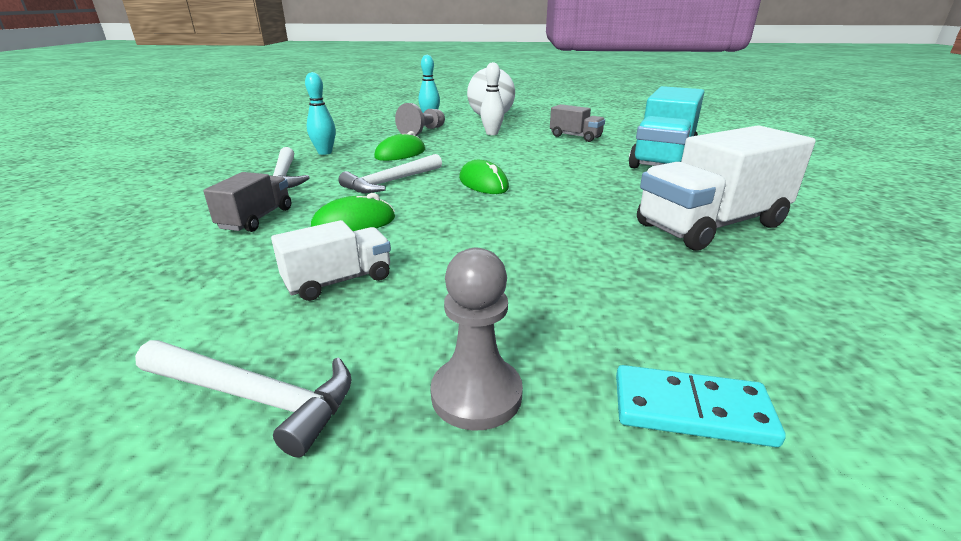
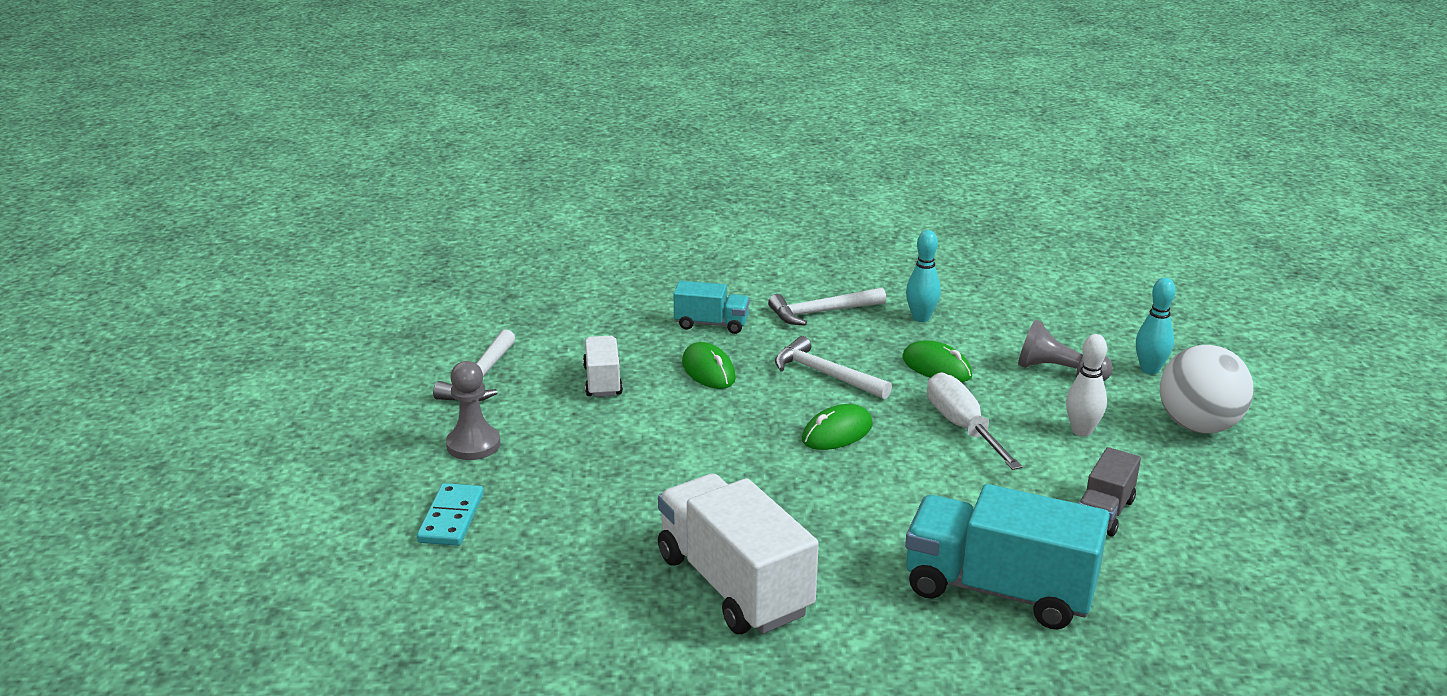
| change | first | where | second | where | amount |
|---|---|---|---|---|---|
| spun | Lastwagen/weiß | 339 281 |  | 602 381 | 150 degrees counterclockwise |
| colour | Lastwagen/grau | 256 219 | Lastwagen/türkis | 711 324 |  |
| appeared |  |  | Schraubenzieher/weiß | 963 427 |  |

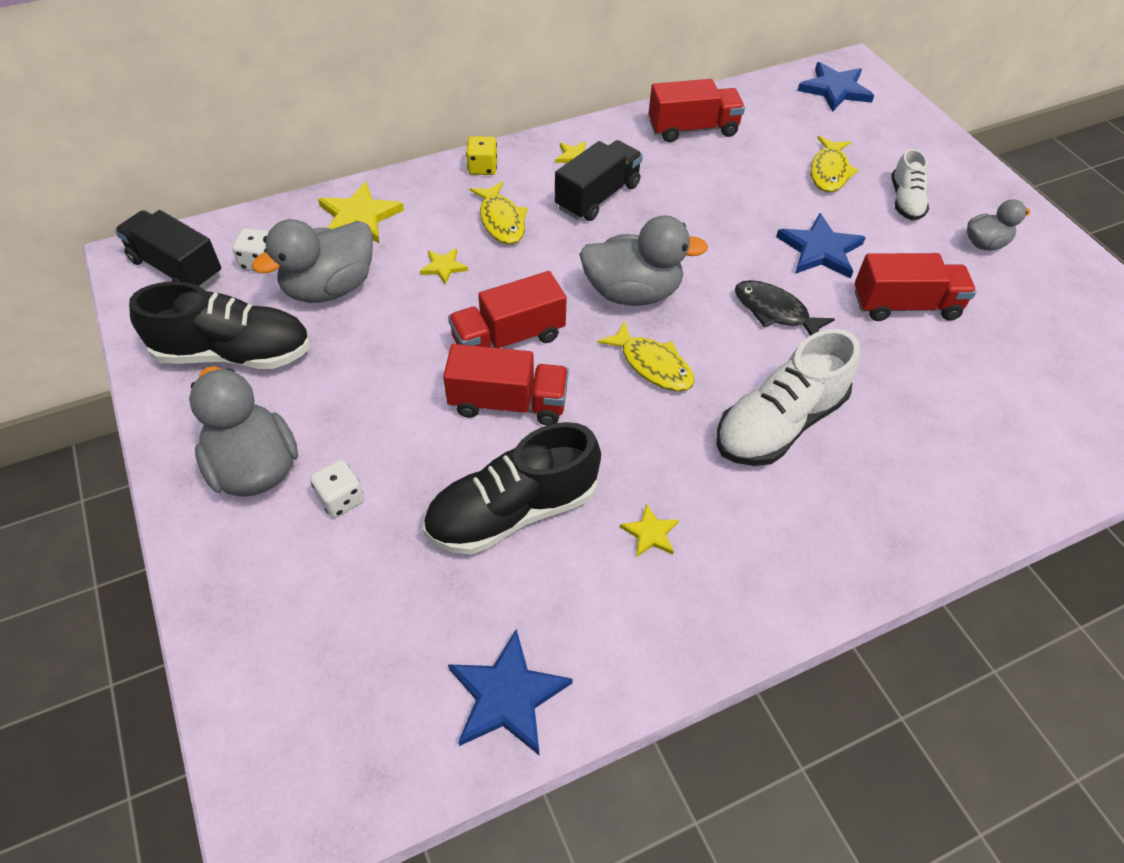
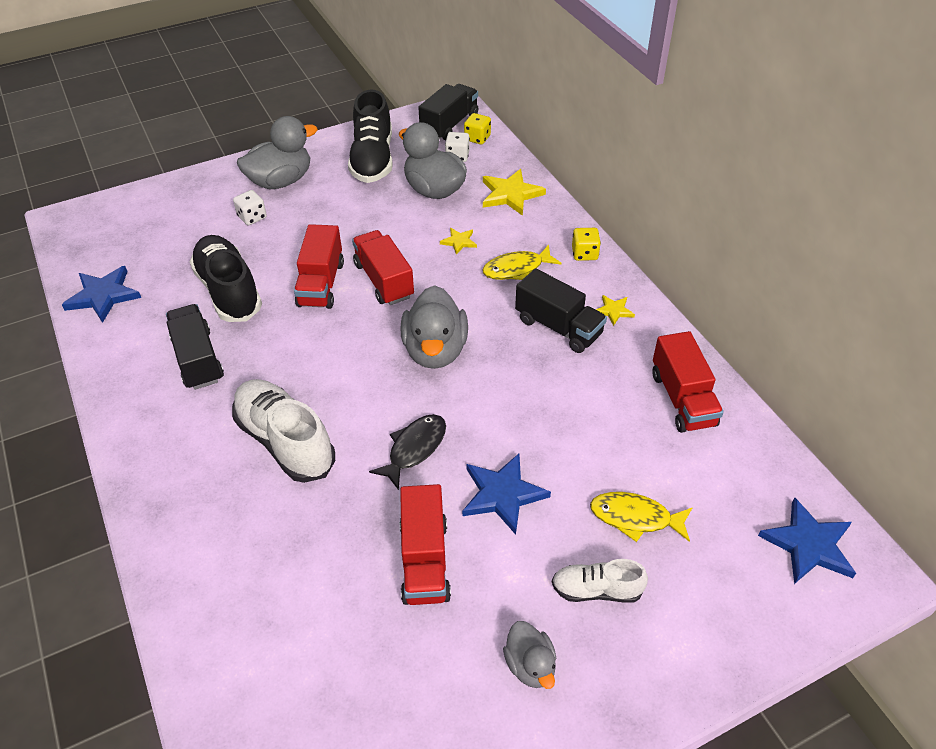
| change | first | where | second | where | amount |
|---|---|---|---|---|---|
| exchanged | Stern/gelb | 650 533 | Lastwagen/schwarz | 198 359 |  |
| appeared |  |  | Spielwürfel/gelb | 477 138 |  |
| missing | Fisch/gelb | 652 365 |  |  |  |

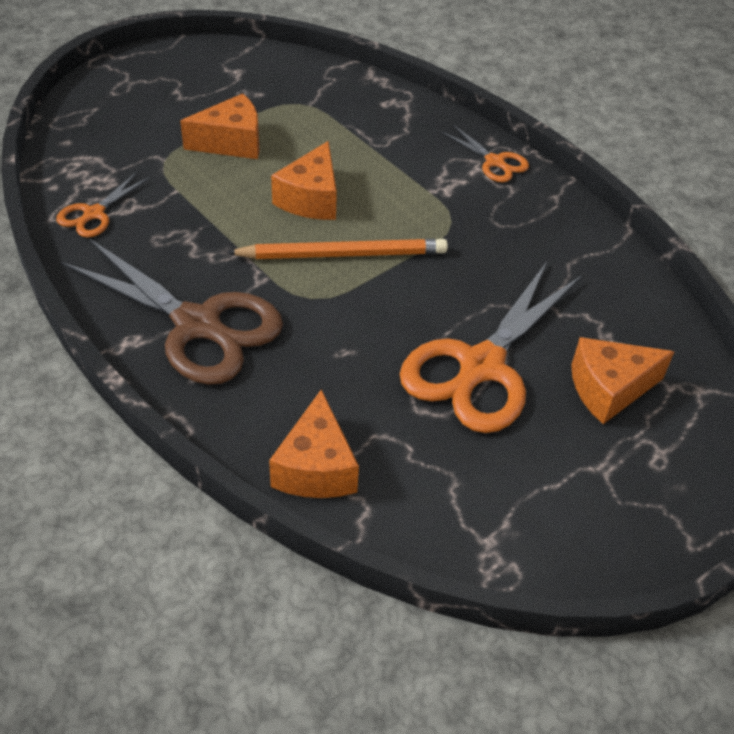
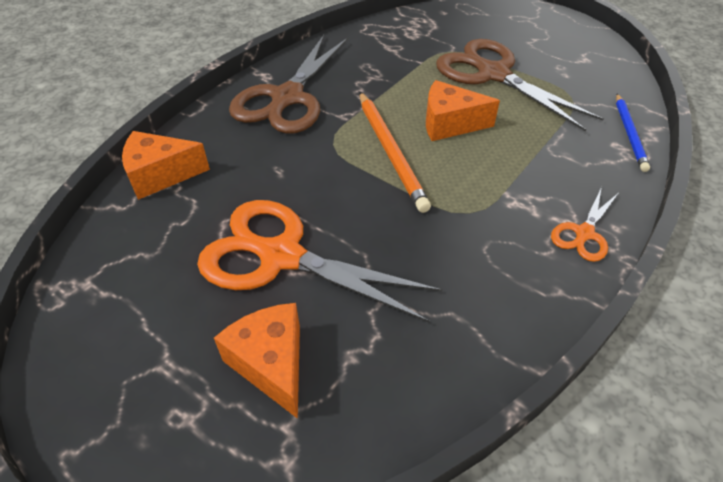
| change | first | where | second | where | amount |
|---|---|---|---|---|---|
| exchanged | Käse/orange | 231 142 | Schere/braun | 492 74 |  |
| appeared |  |  | Bleistift/blau | 629 134 |  |
| missing | Schere/orange | 93 214 |  |  |  |

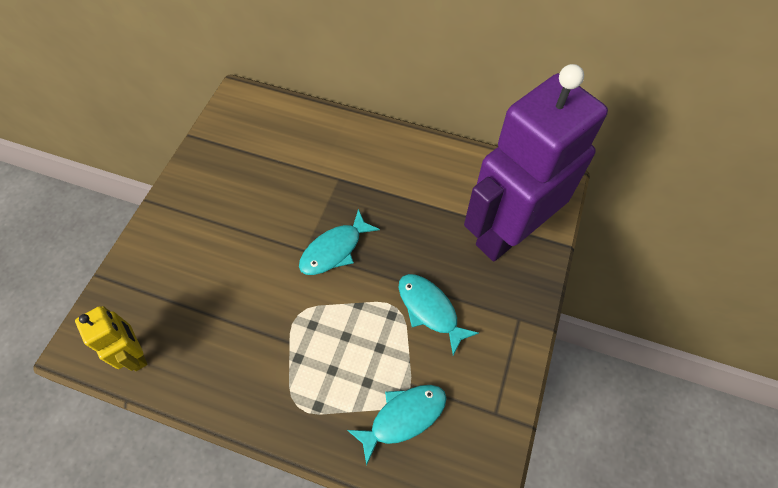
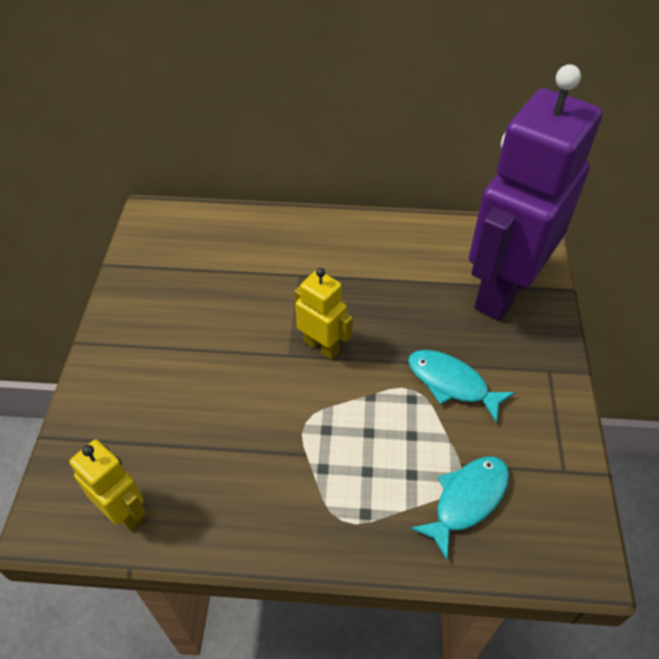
| change | first | where | second | where | amount |
|---|---|---|---|---|---|
| exchanged | Fisch/türkis | 334 250 | Roboter/gelb | 322 346 |  |

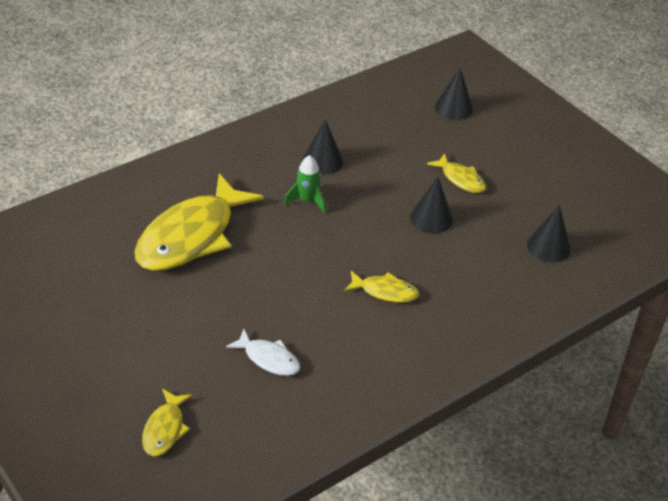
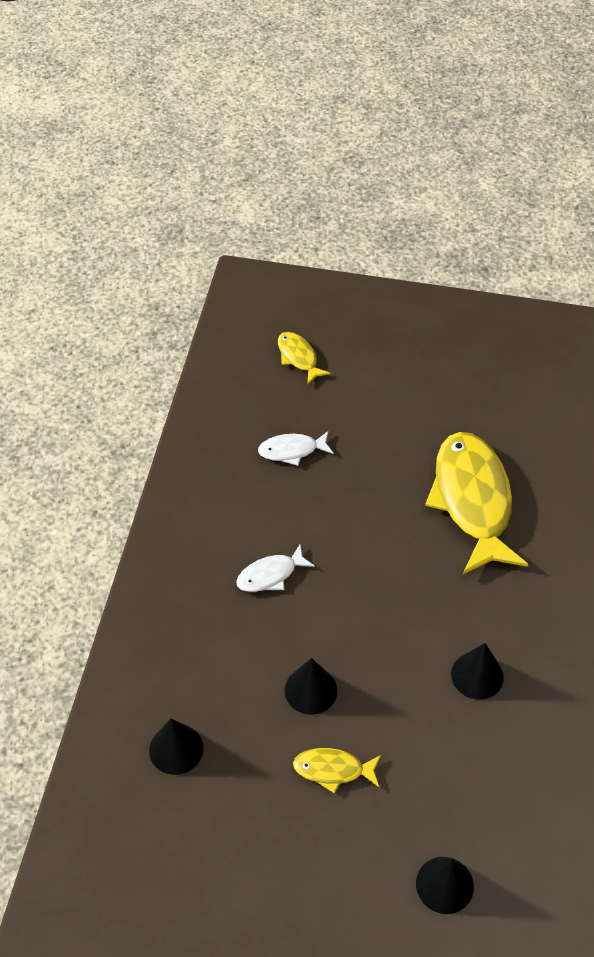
| change | first | where | second | where | amount |
|---|---|---|---|---|---|
| colour | Fisch/gelb | 385 291 | Fisch/weiß | 270 575 |  |
| missing | Rakete/grün | 307 201 |  |  |  |

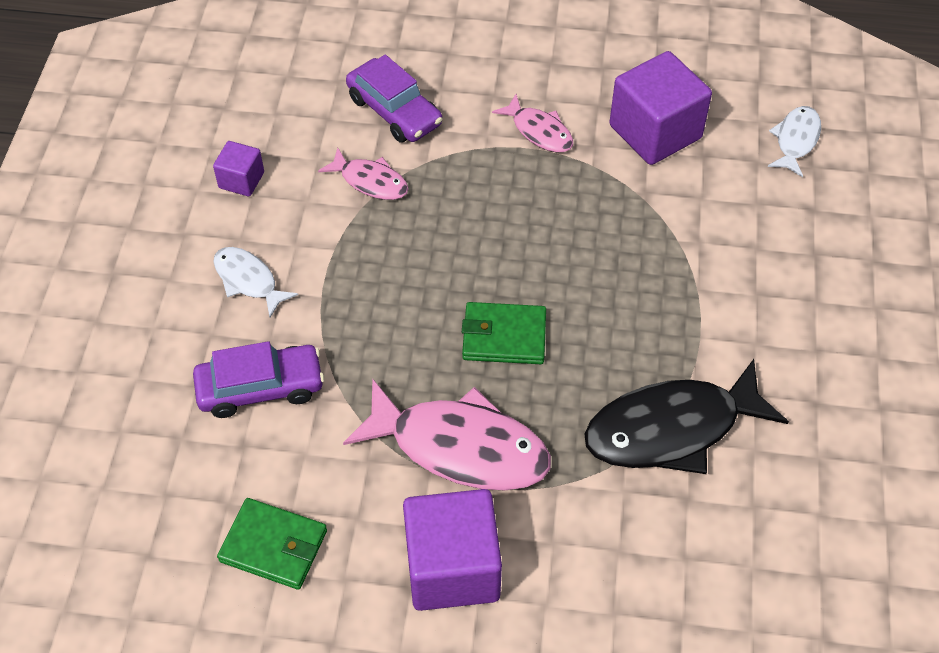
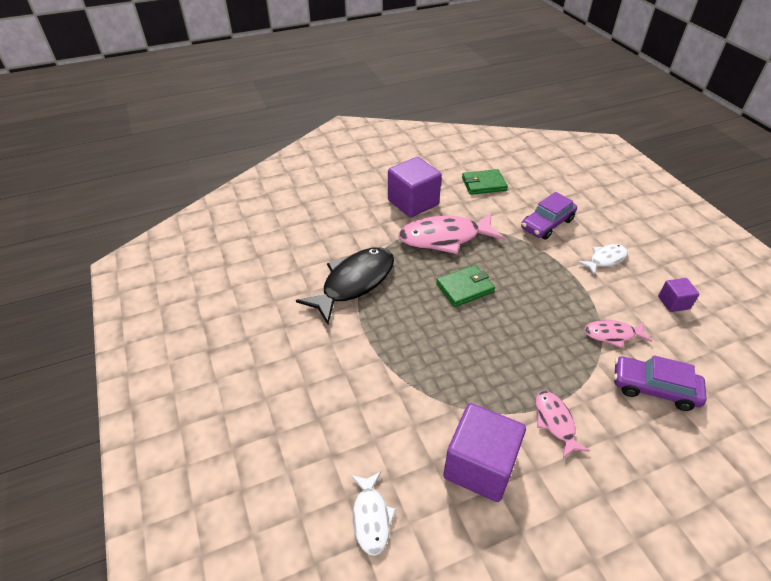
| change | first | where | second | where | amount |
|---|---|---|---|---|---|
| spun | Fisch/rosa | 539 131 |  | 555 422 | 60 degrees clockwise |
| spun | Fisch/weiß | 248 280 |  | 605 259 | 45 degrees counterclockwise |

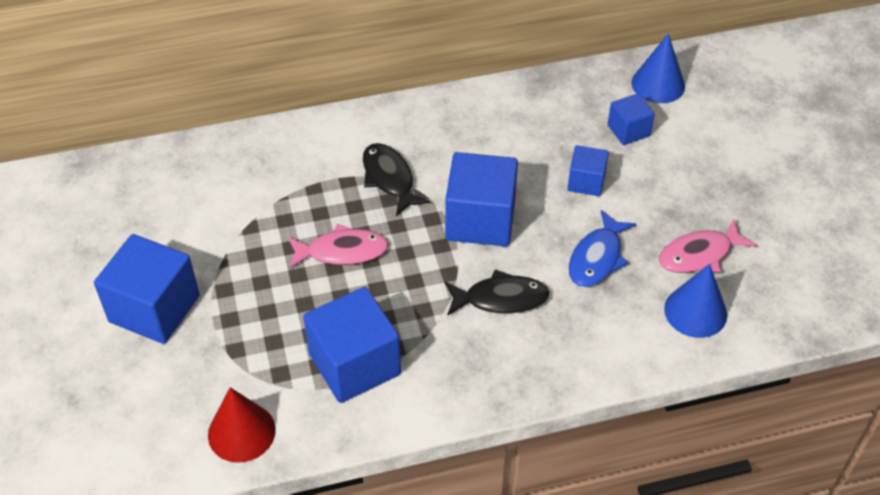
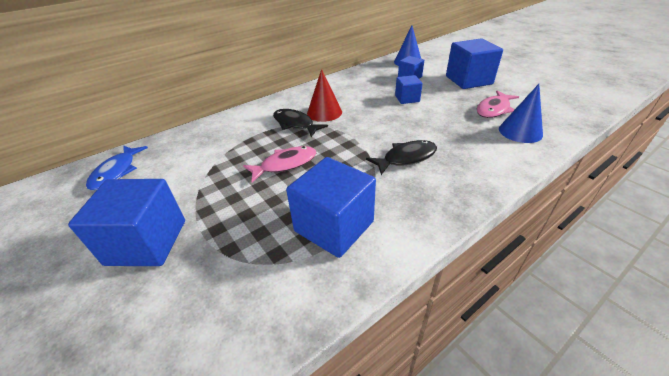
| change | first | where | second | where | amount |
|---|---|---|---|---|---|
| relocated | Fisch/blau | 597 258 |  | 116 172 |  |
| relocated | Kegel/rot | 241 432 |  | 324 112 |  |
| relocated | Kubus/blau | 480 220 |  | 468 80 |  |

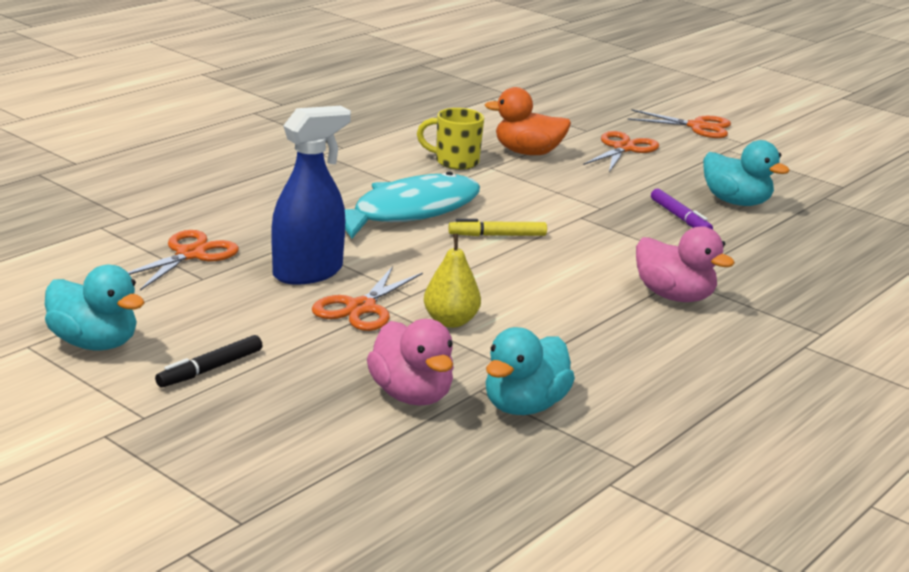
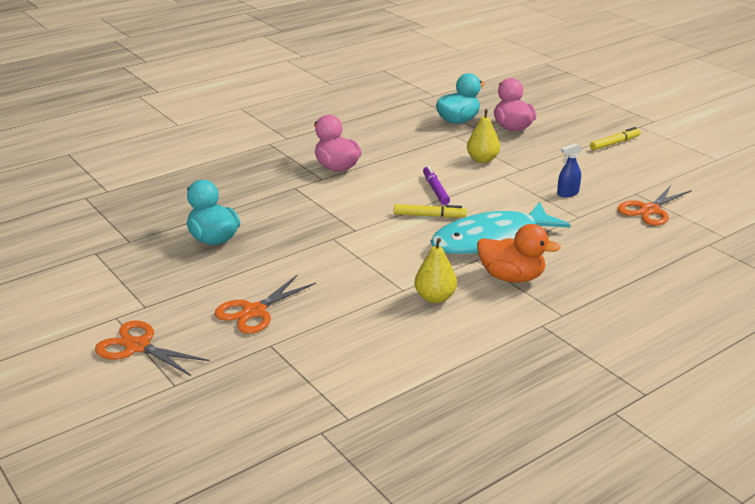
| change | first | where | second | where | amount |
|---|---|---|---|---|---|
| exchanged | Tasse/gelb | 455 162 | Birne/gelb | 435 298 |  |
| relocated | Filzstift/lila | 680 218 |  | 435 189 |  |
| relocated | Ente/orange | 527 153 |  | 511 277 |  |
| size | Sprühflasche/blau | 308 272 |  | 567 193 | x0.48 |
| colour | Filzstift/schwarz | 210 369 | Filzstift/gelb | 615 143 |  |
| missing | Ente/türkis | 94 343 |  |  |  |
| missing | Schere/orange | 361 308 |  |  |  |

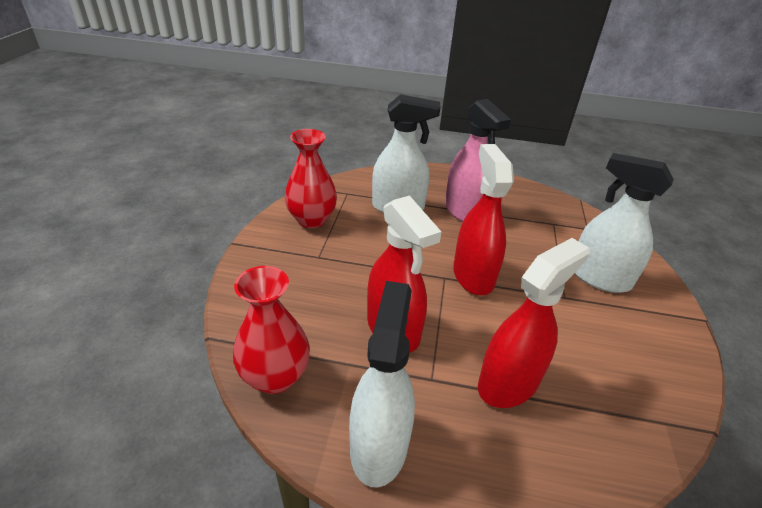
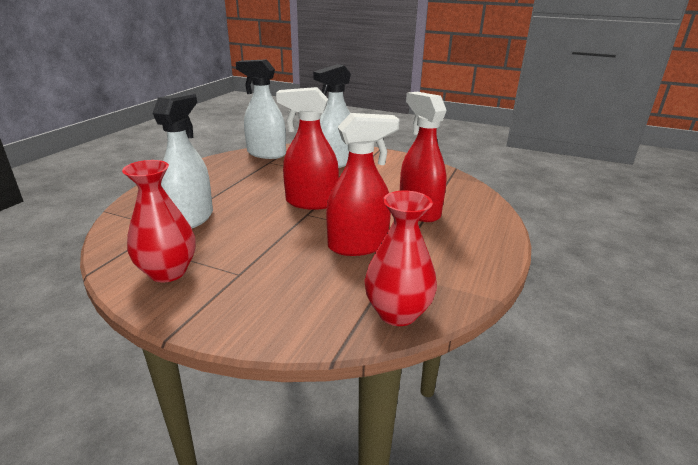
| change | first | where | second | where | amount |
|---|---|---|---|---|---|
| relocated | Sprühflasche/weiß | 379 445 |  | 266 154 |  |
| missing | Sprühflasche/rosa | 464 211 |  |  |  |

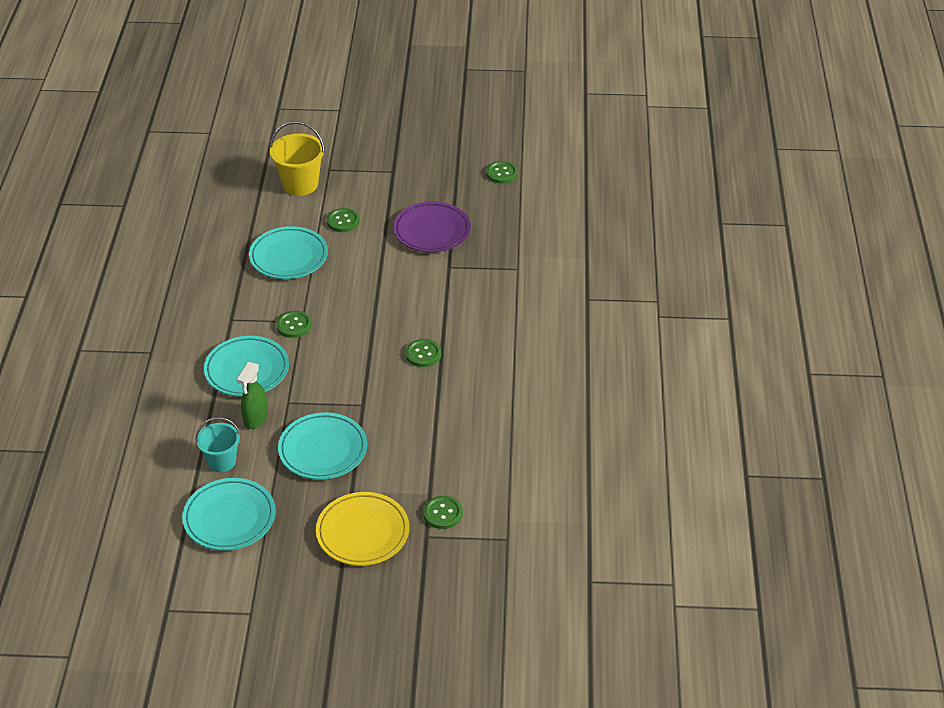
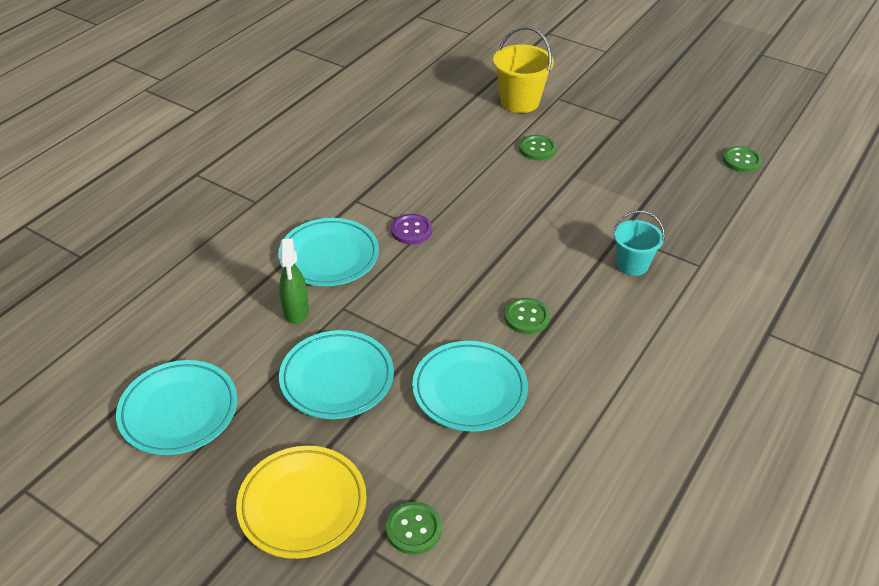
| change | first | where | second | where | amount |
|---|---|---|---|---|---|
| spun | Sprühflasche/grün | 255 419 |  | 296 311 | 60 degrees counterclockwise |
| colour | Knopf/grün | 294 325 | Knopf/lila | 411 230 |  |
| relocated | Teller/türkis | 289 257 |  | 469 390 |  |
| relocated | Eimer/türkis | 221 461 |  | 632 265 |  |
| missing | Teller/lila | 432 231 |  |  |  |

